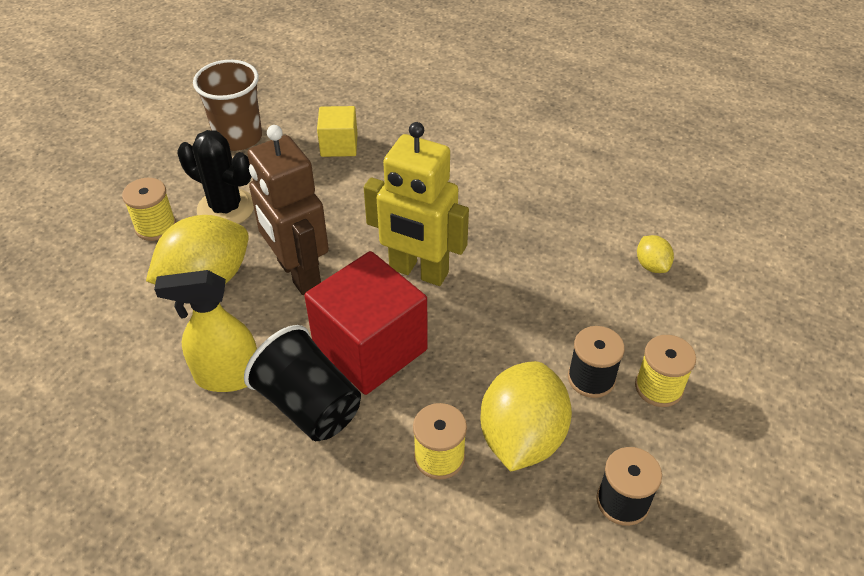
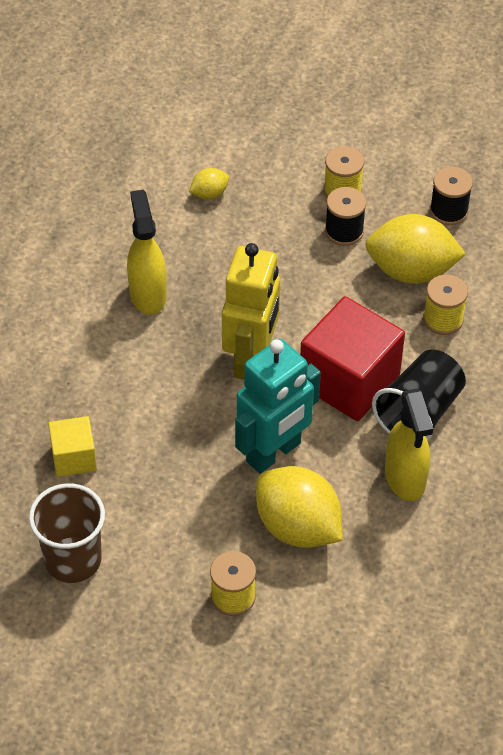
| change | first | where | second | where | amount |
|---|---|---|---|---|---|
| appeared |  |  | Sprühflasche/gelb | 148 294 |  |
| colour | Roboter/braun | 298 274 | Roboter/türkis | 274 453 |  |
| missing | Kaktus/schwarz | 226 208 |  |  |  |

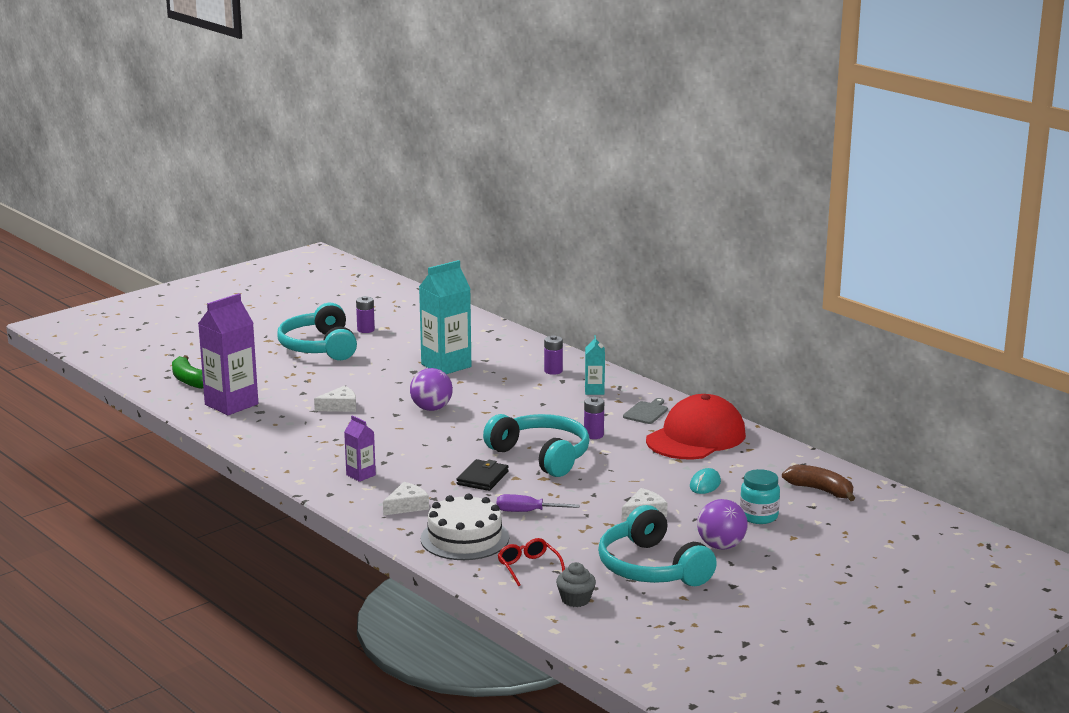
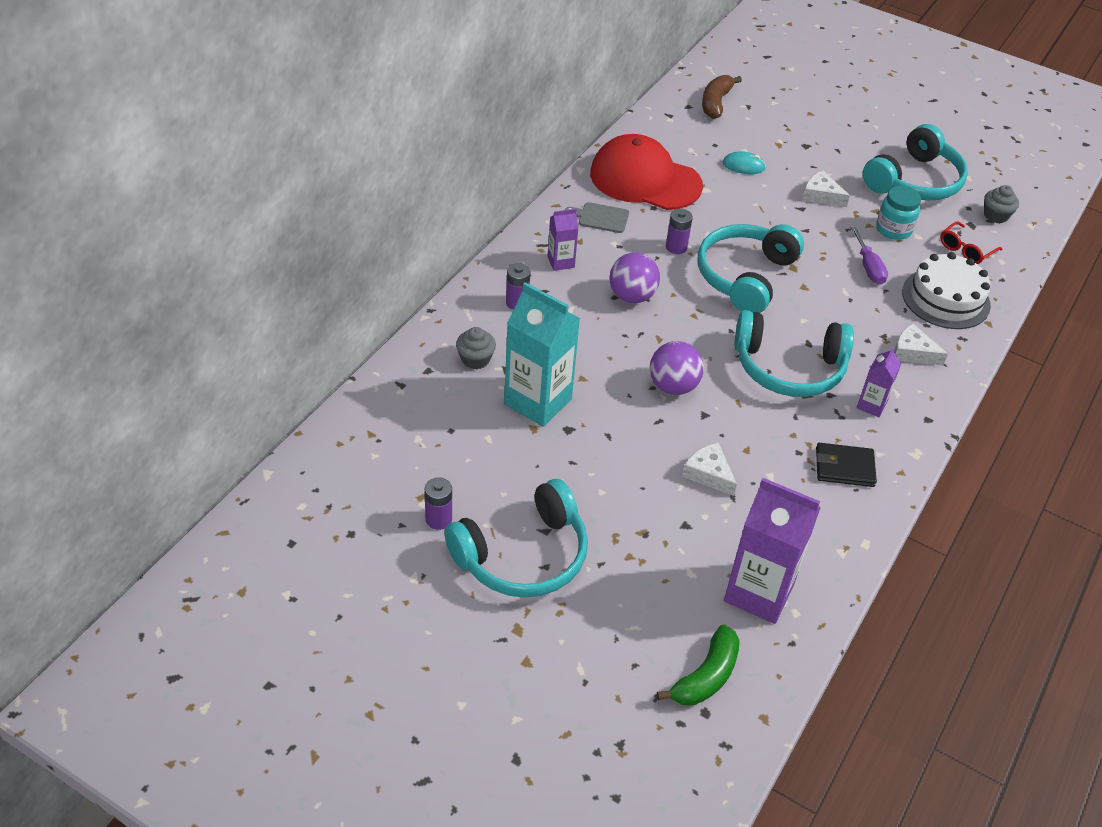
| change | first | where | second | where | amount |
|---|---|---|---|---|---|
| appeared |  |  | Muffin/grau | 475 359 |  |
| colour | Getränkekarton/türkis | 594 391 | Getränkekarton/lila | 561 262 |  |
| relocated | Ball/lila | 721 546 |  | 632 296 |  |
| appeared |  |  | Kopfhörer/türkis | 789 368 |  |
| relocated | Geldbörse/schwarz | 482 478 |  | 844 467 |  |
| relocated | Einmachglas/türkis | 759 516 |  | 893 229 |  |

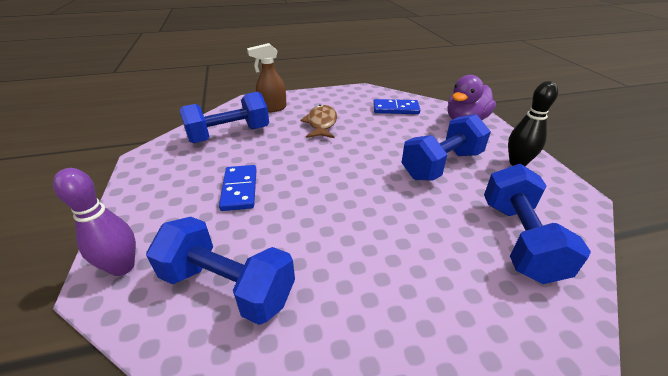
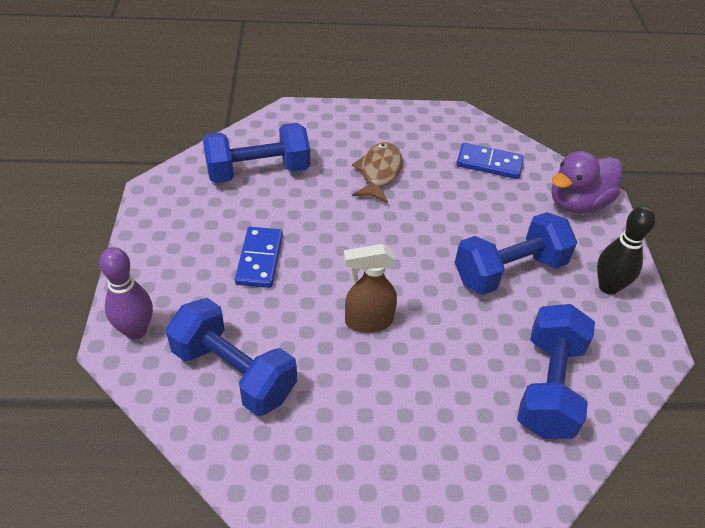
| change | first | where | second | where | amount |
|---|---|---|---|---|---|
| relocated | Sprühflasche/braun | 272 108 |  | 368 321 |  |

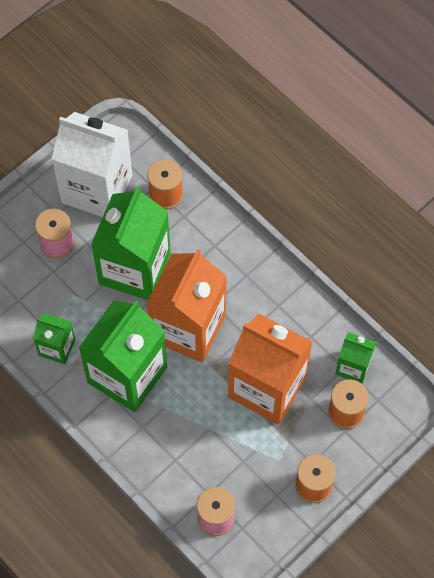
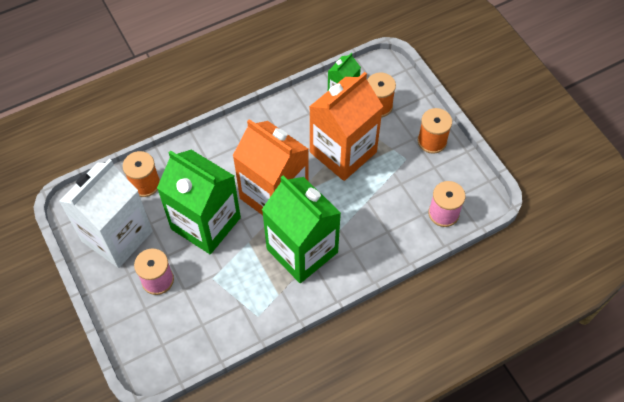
| change | first | where | second | where | amount |
|---|---|---|---|---|---|
| missing | Getränkekarton/grün | 57 347 |  |  |  |

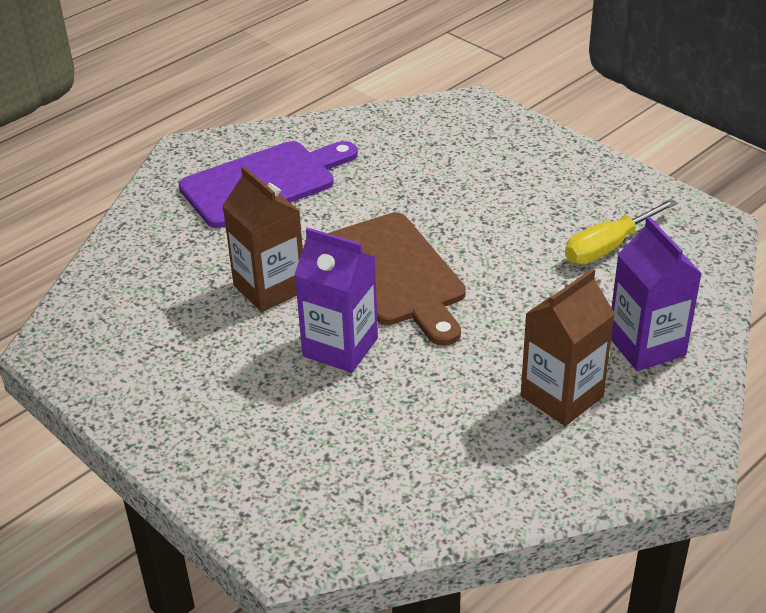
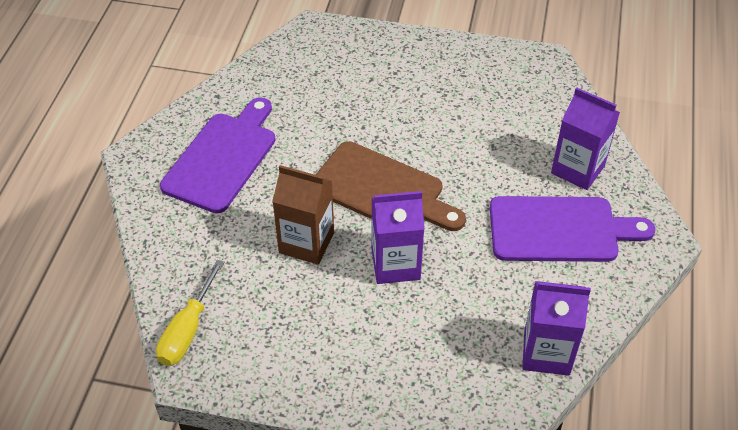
| change | first | where | second | where | amount |
|---|---|---|---|---|---|
| relocated | Schraubenzieher/gelb | 608 247 |  | 188 330 |  |
| exchanged | Getränkekarton/braun | 562 396 | Schneidebrett/lila | 560 230 |  |
| appeared |  |  | Getränkekarton/lila | 546 353 |  |

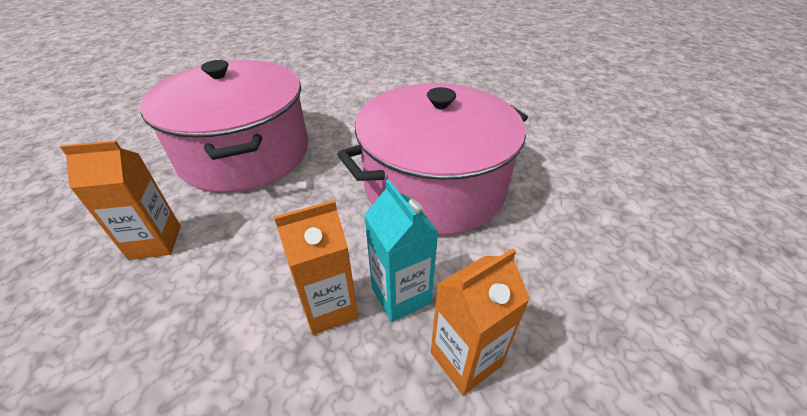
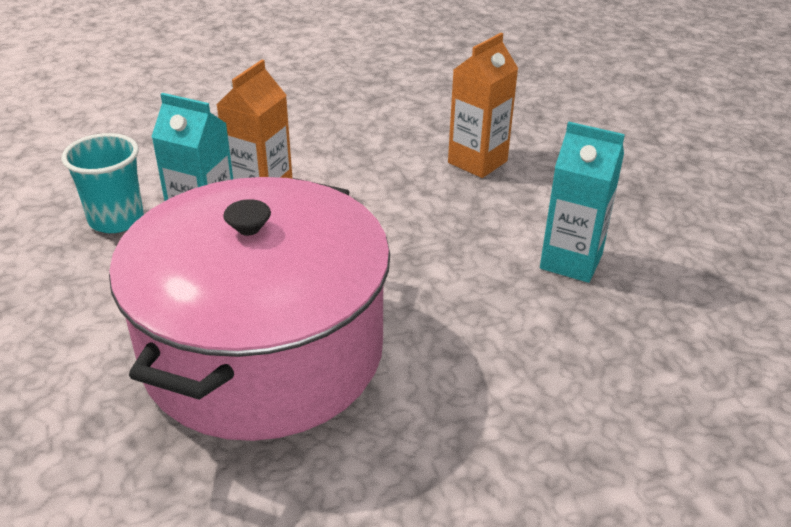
| change | first | where | second | where | amount |
|---|---|---|---|---|---|
| exchanged | Getränkekarton/orange | 465 359 | Becher/türkis | 116 220 |  |
| exchanged | Kochtopf/rosa | 245 153 | Getränkekarton/türkis | 571 261 |  |

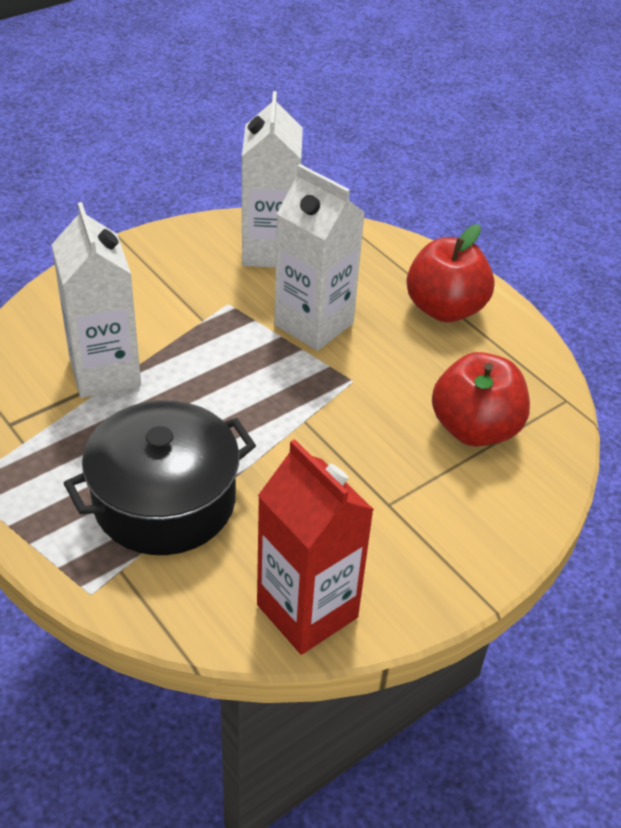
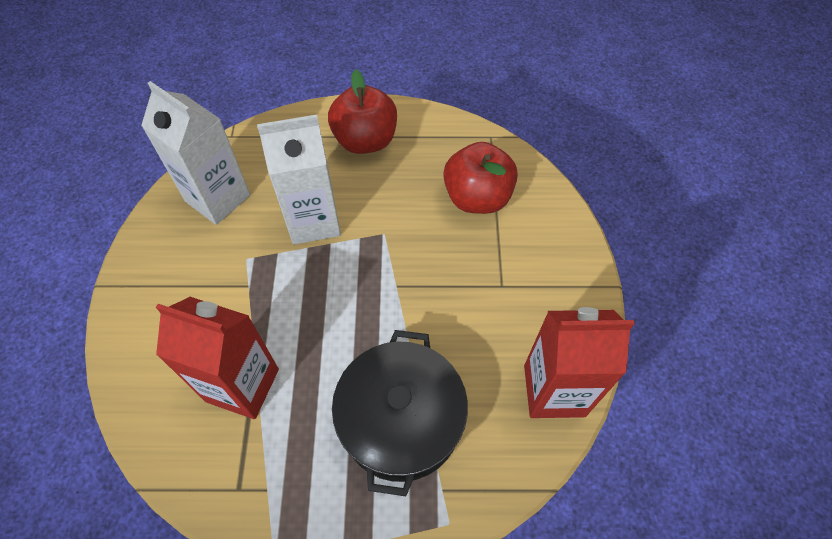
| change | first | where | second | where | amount |
|---|---|---|---|---|---|
| colour | Getränkekarton/weiß | 105 372 | Getränkekarton/rot | 242 385 |  |

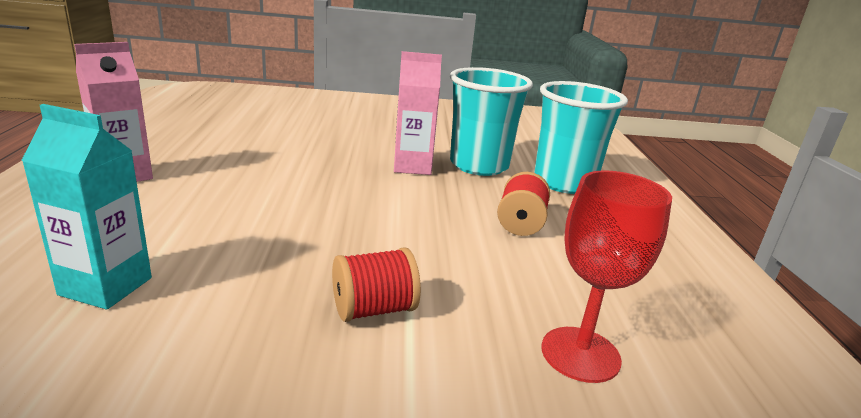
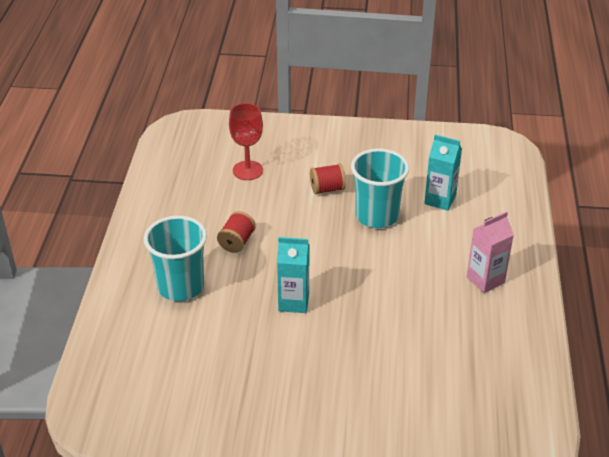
| change | first | where | second | where | amount |
|---|---|---|---|---|---|
| colour | Getränkekarton/rosa | 412 166 | Getränkekarton/türkis | 293 302 |  |
| relocated | Becher/türkis | 479 165 |  | 377 216 |  |

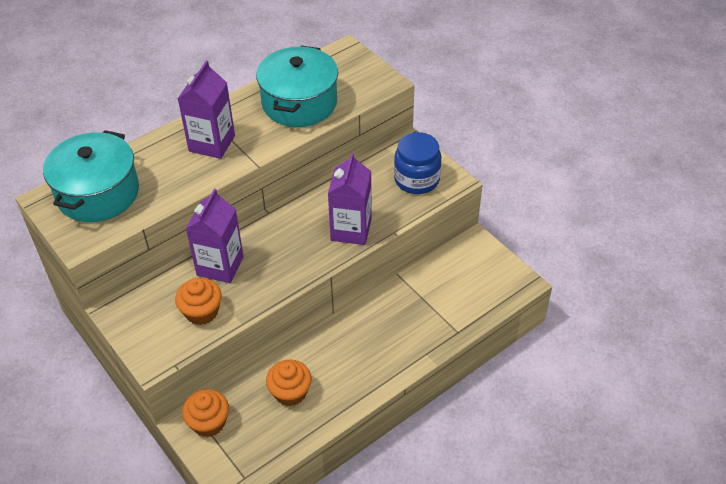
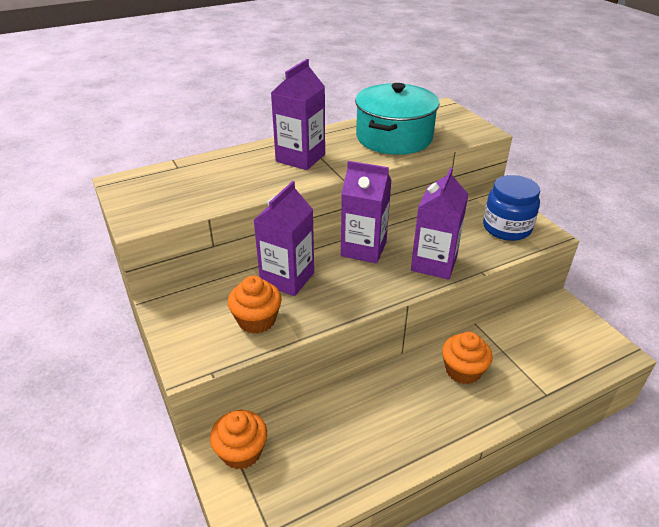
| change | first | where | second | where | amount |
|---|---|---|---|---|---|
| appeared |  |  | Getränkekarton/lila | 363 249 |  |
| relocated | Muffin/orange | 290 392 |  | 463 370 |  |
| missing | Kochtopf/türkis | 98 193 |  |  |  |

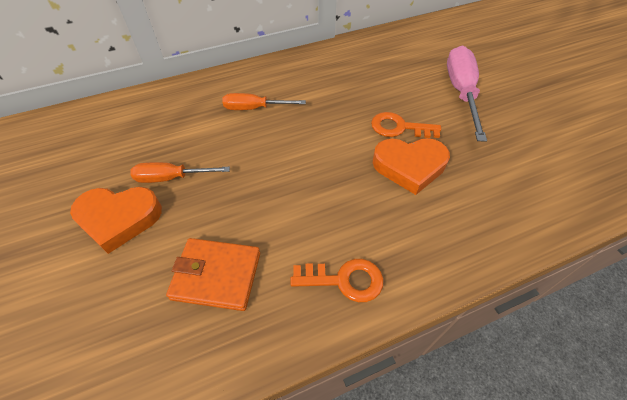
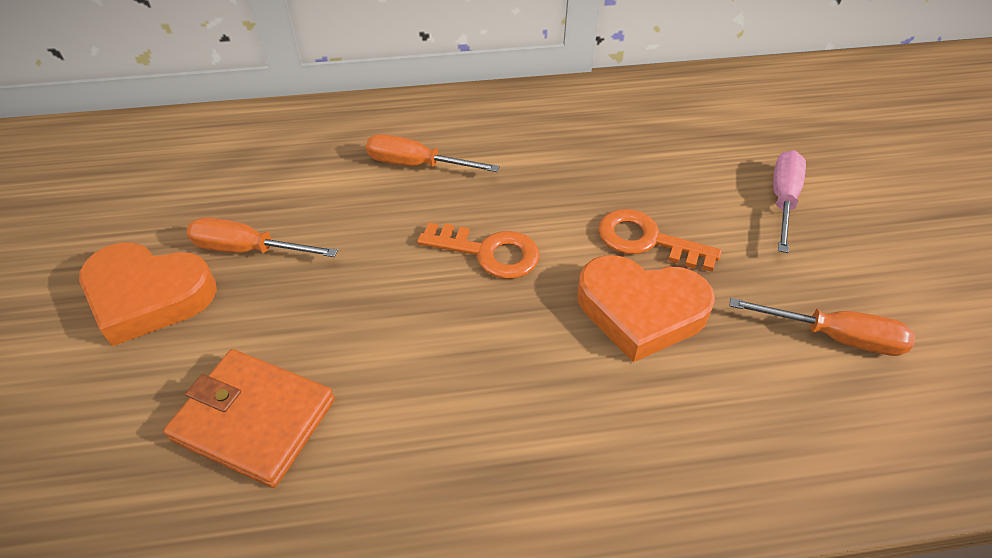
| change | first | where | second | where | amount |
|---|---|---|---|---|---|
| relocated | Schlüssel/orange | 344 280 |  | 488 252 |  |
| appeared |  |  | Schraubenzieher/orange | 834 337 |  |
| size | Schraubenzieher/rosa | 461 92 |  | 782 200 | x0.61 |

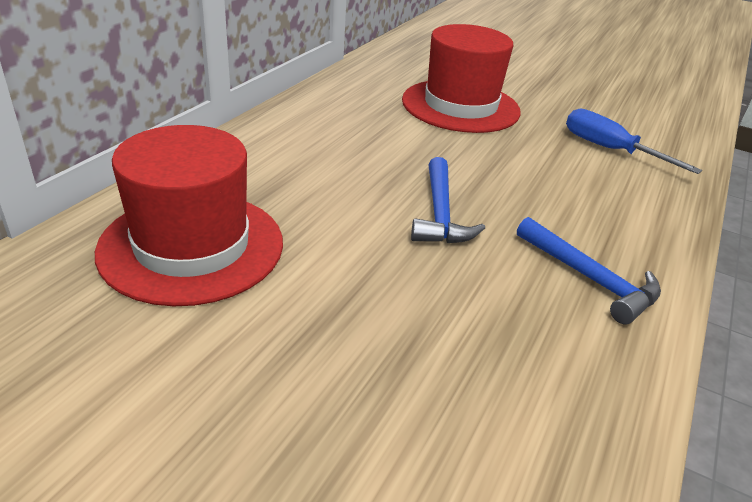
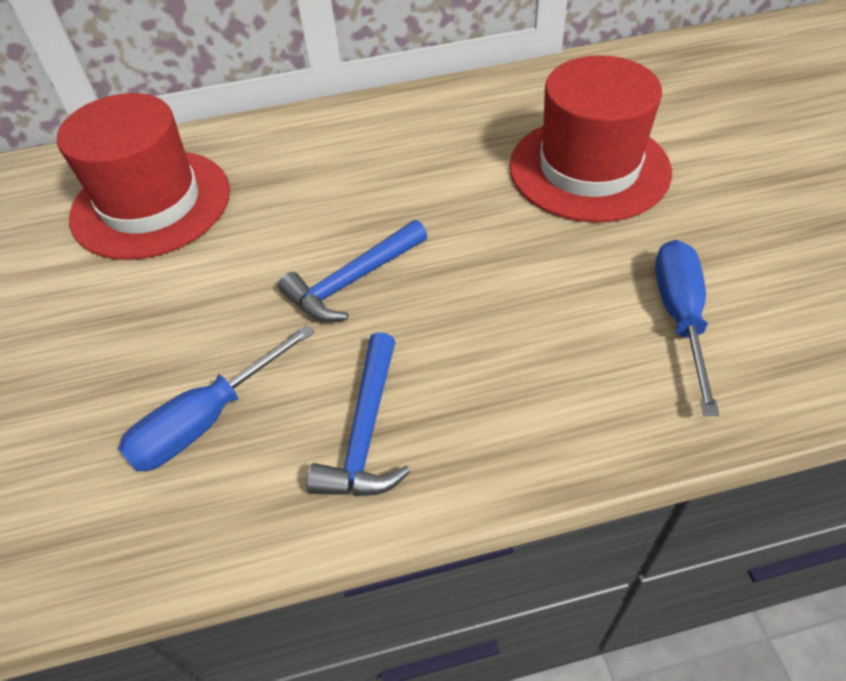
| change | first | where | second | where | amount |
|---|---|---|---|---|---|
| appeared |  |  | Schraubenzieher/blau | 206 420 |  |

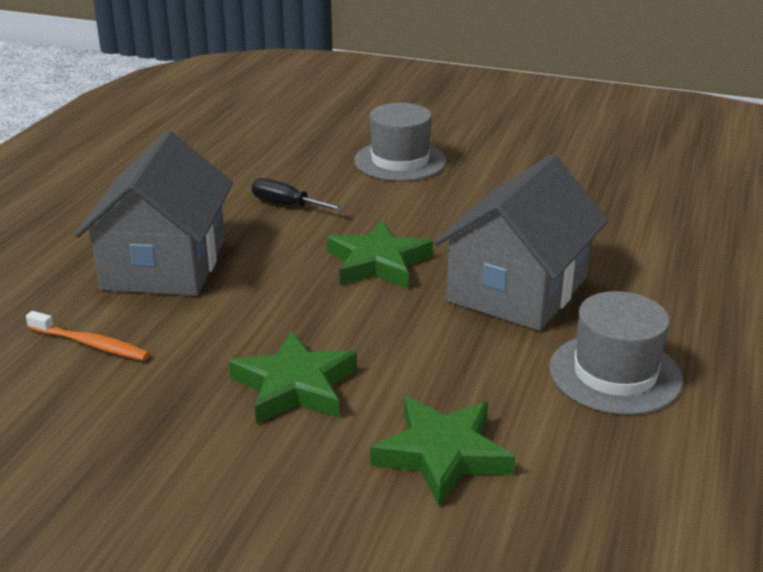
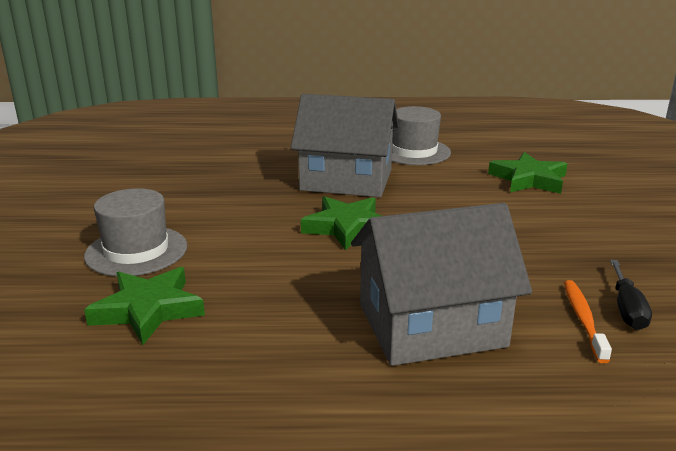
| change | first | where | second | where | amount |
|---|---|---|---|---|---|
| relocated | Stern/grün | 295 386 |  | 148 310 |  |
| relocated | Schraubenzieher/schwarz | 287 205 |  | 627 309 |  |

